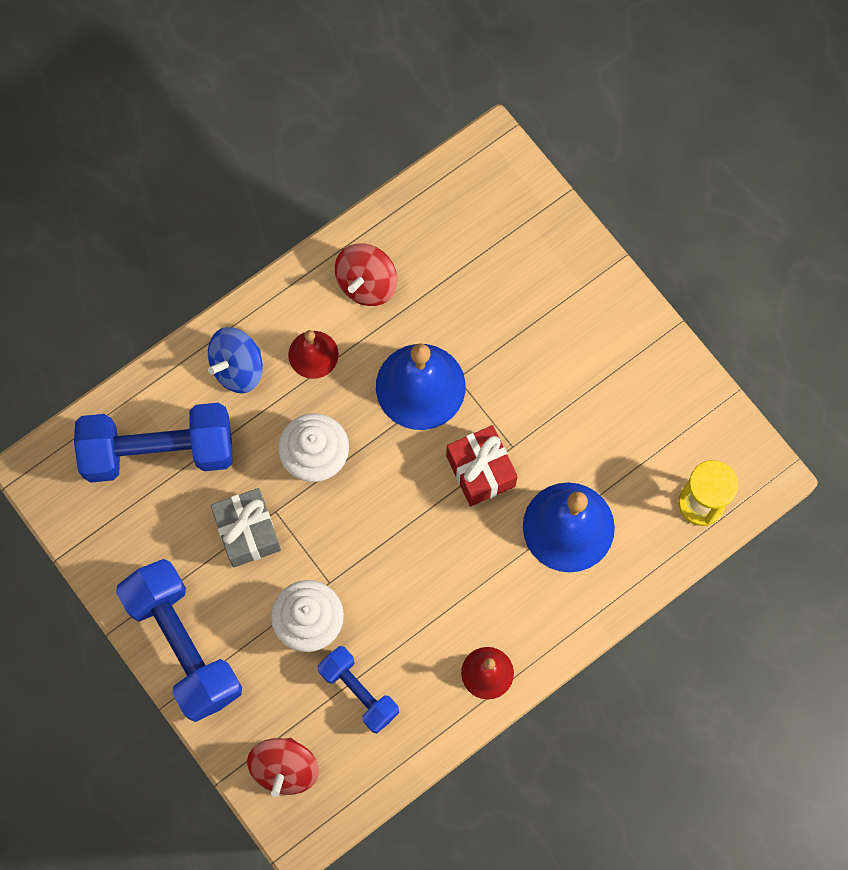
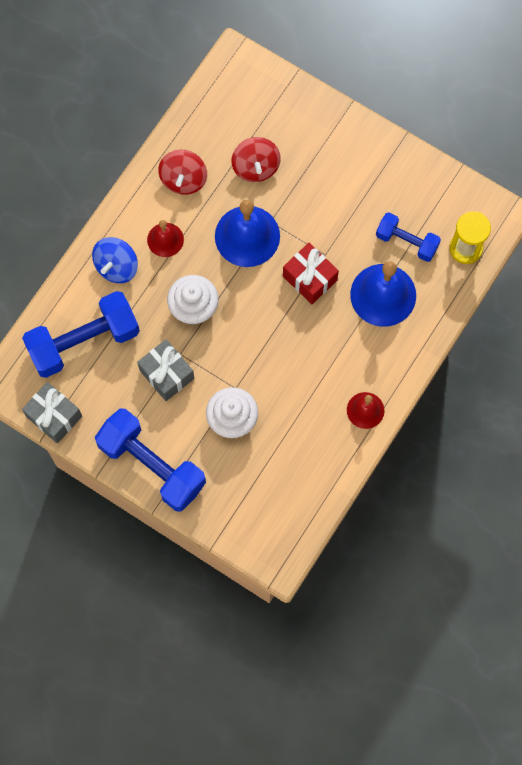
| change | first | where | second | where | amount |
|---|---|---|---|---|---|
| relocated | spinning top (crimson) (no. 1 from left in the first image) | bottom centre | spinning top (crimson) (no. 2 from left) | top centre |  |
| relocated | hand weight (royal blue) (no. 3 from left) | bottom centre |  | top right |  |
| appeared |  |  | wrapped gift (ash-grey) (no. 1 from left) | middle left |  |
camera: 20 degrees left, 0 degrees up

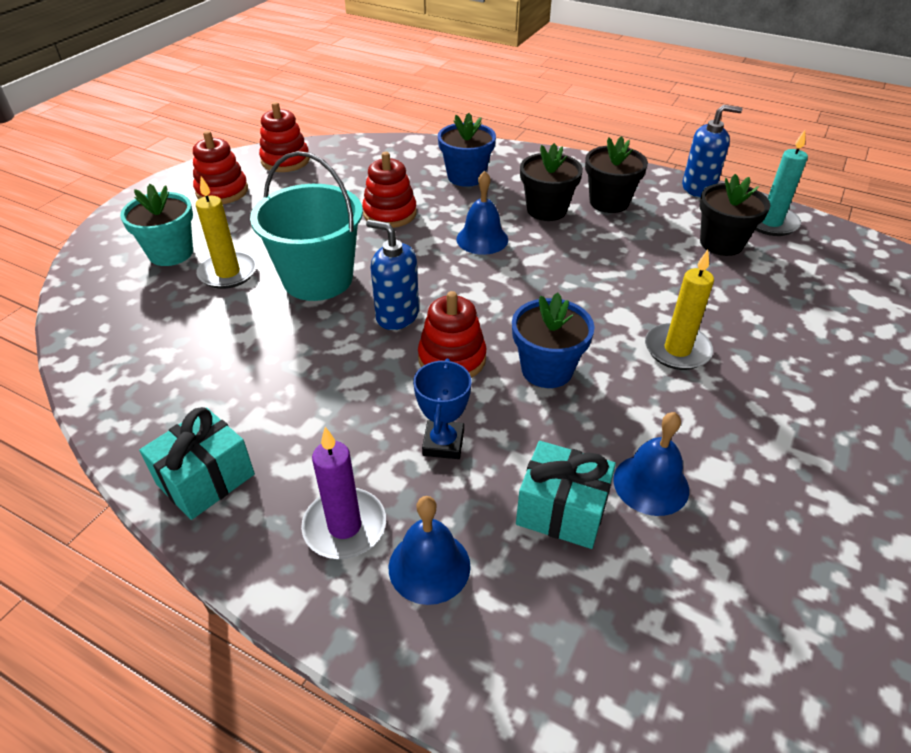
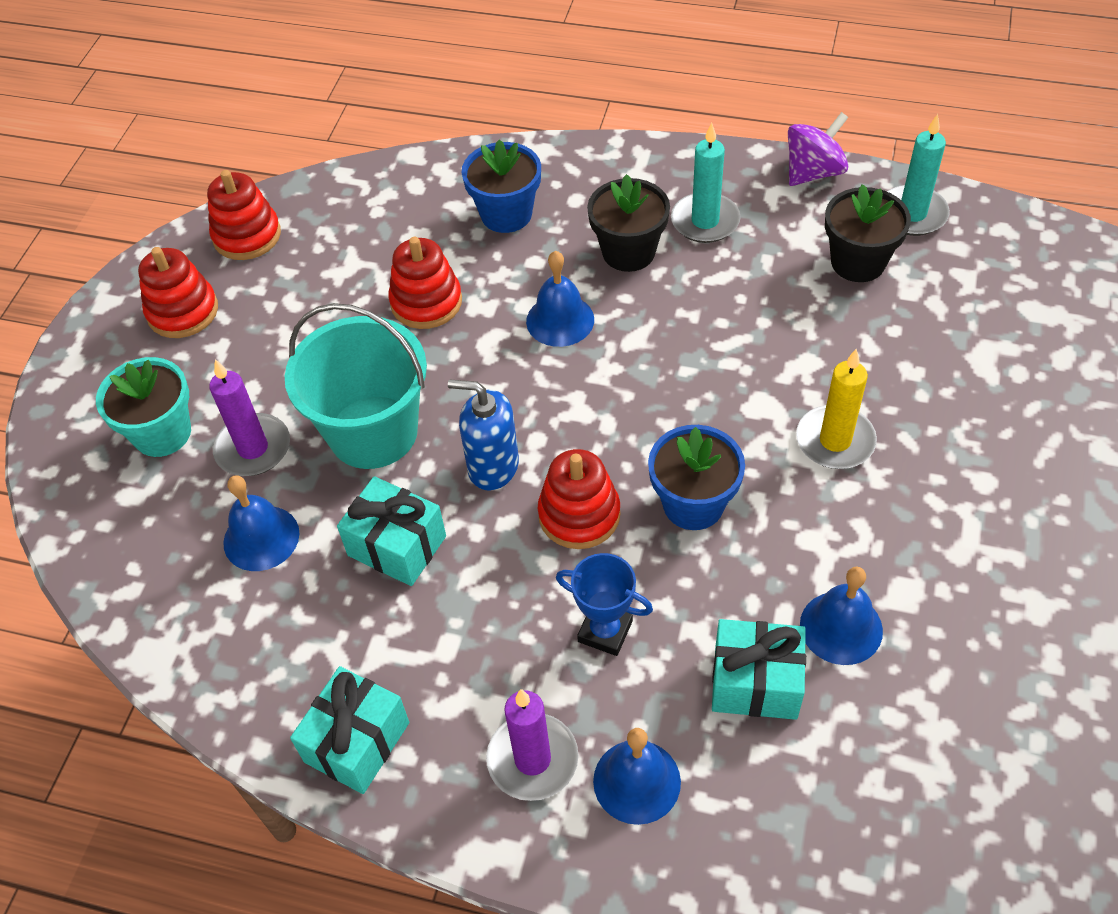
| change | first | where | second | where | amount |
|---|---|---|---|---|---|
| colour | pillar candle (bright yellow) (no. 1 from left) | top left | pillar candle (purple) (no. 1 from left) | middle left |  |
| spun | trophy (royal blue) | centre |  | centre | 60 degrees counterclockwise |
| exchanged | plant pot (jet-black) (no. 2 from left) | top right | pillar candle (teal) (no. 1 from left) | top centre |  |
| exchanged | soap dispenser (royal blue) (no. 2 from left) | top right | spinning top (purple) | top right |  |
| appeared |  |  | hand bell (royal blue) (no. 1 from left) | middle left |  |
| appeared |  |  | wrapped gift (teal) (no. 2 from left) | centre |  |
camera: 10 degrees left, 10 degrees up

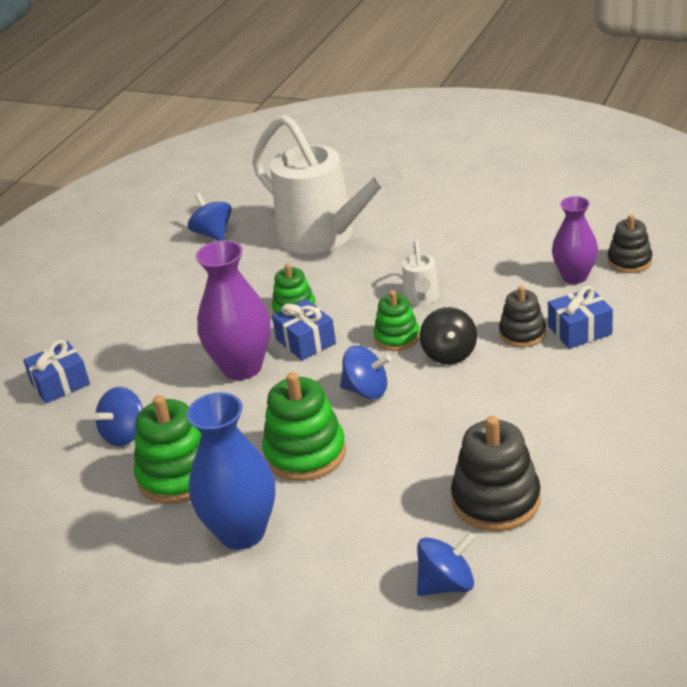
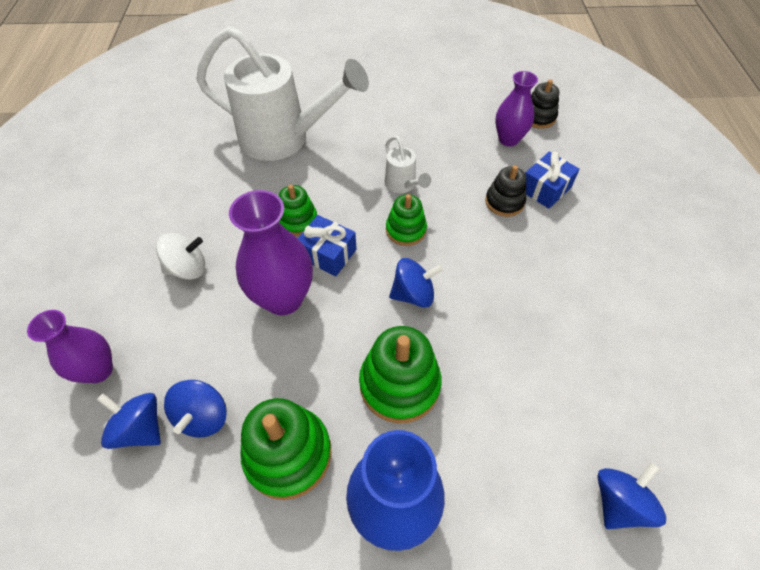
| change | first | where | second | where | amount |
|---|---|---|---|---|---|
| exchanged | wrapped gift (royal blue) (no. 1 from left) | middle left | flower vase (purple) (no. 1 from left) | middle left |  |
| relocated | spinning top (royal blue) (no. 2 from left in the first image) | top left | spinning top (royal blue) (no. 1 from left) | bottom left |  |
| missing | spinning top (jet-black) | centre |  |  |  |
| missing | stacking rings (jet-black) (no. 1 from left) | bottom right |  |  |  |
| appeared |  |  | spinning top (pure white) | middle left |  |
camera: 30 degrees left, 20 degrees up

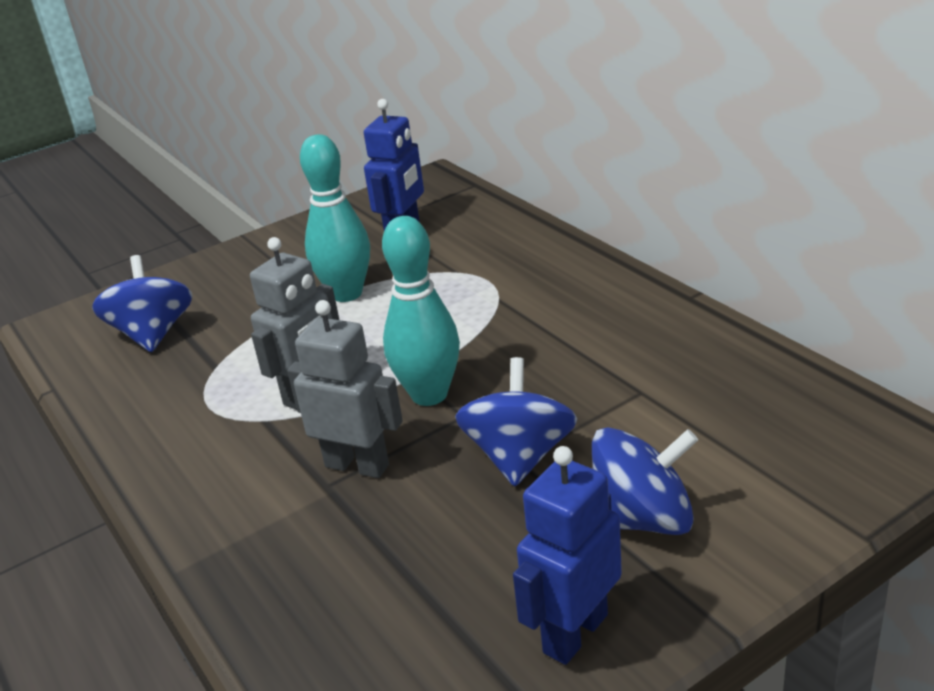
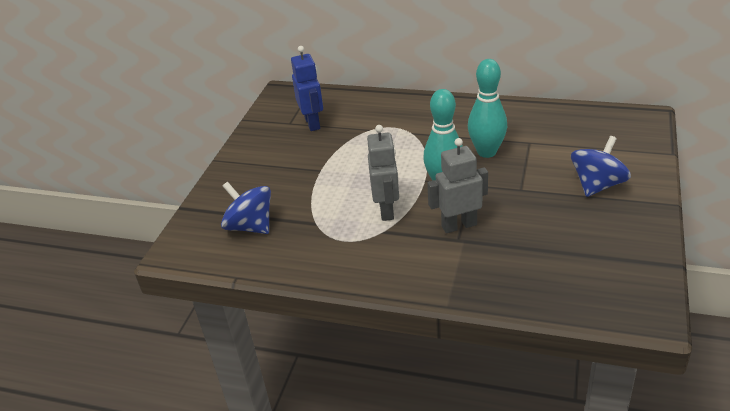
| change | first | where | second | where | amount |
|---|---|---|---|---|---|
| relocated | bowling pin (teal) (no. 1 from left in the first image) | top centre | bowling pin (teal) (no. 2 from left) | top right |  |
| missing | spinning top (royal blue) (no. 2 from left) | centre |  |  |  |
| missing | toy robot (royal blue) (no. 2 from left) | bottom centre |  |  |  |
camera: 40 degrees left, 5 degrees up

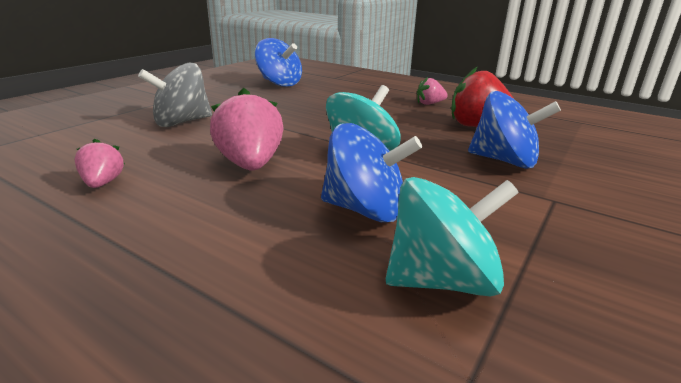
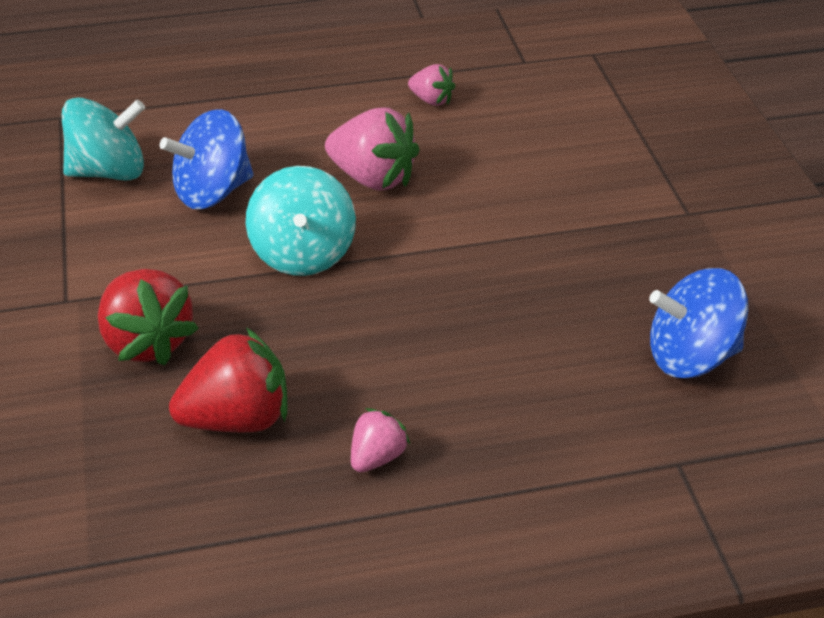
| change | first | where | second | where | amount |
|---|---|---|---|---|---|
| missing | spinning top (ash-grey) | top left |  |  |  |
| spun | spinning top (teal) (no. 2 from left in the first image) | centre | spinning top (teal) (no. 1 from left) | top left | 135 degrees counterclockwise |
| exchanged | spinning top (royal blue) (no. 3 from left) | middle right | toy strawberry (crimson) (no. 1 from left) | middle left |  |
camera: 135 degrees right, 15 degrees up

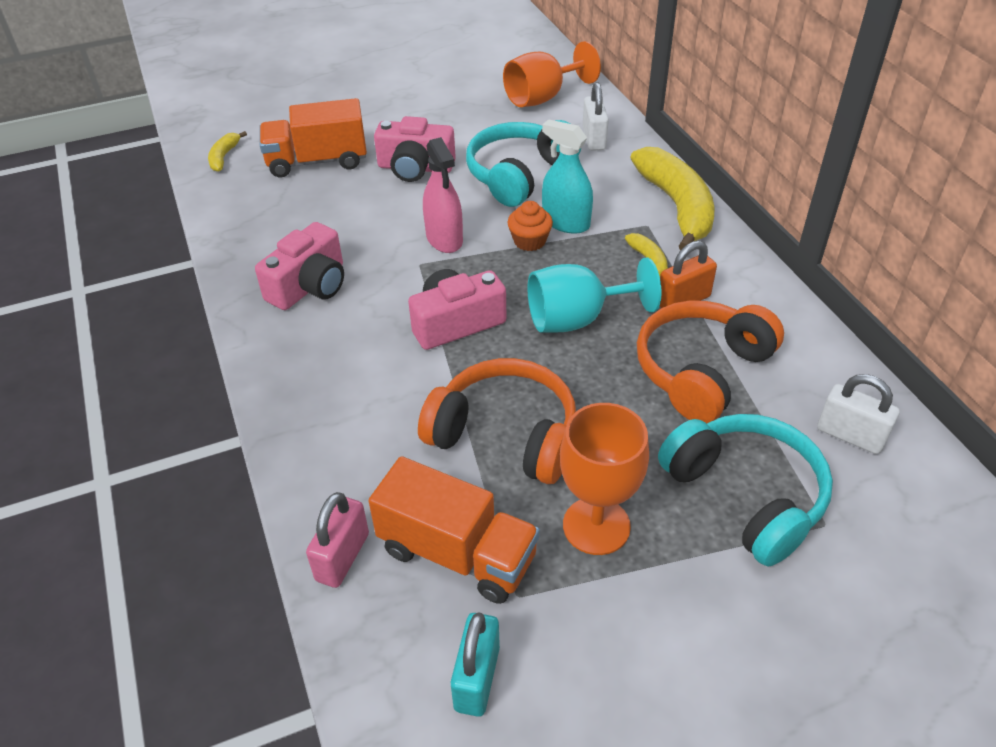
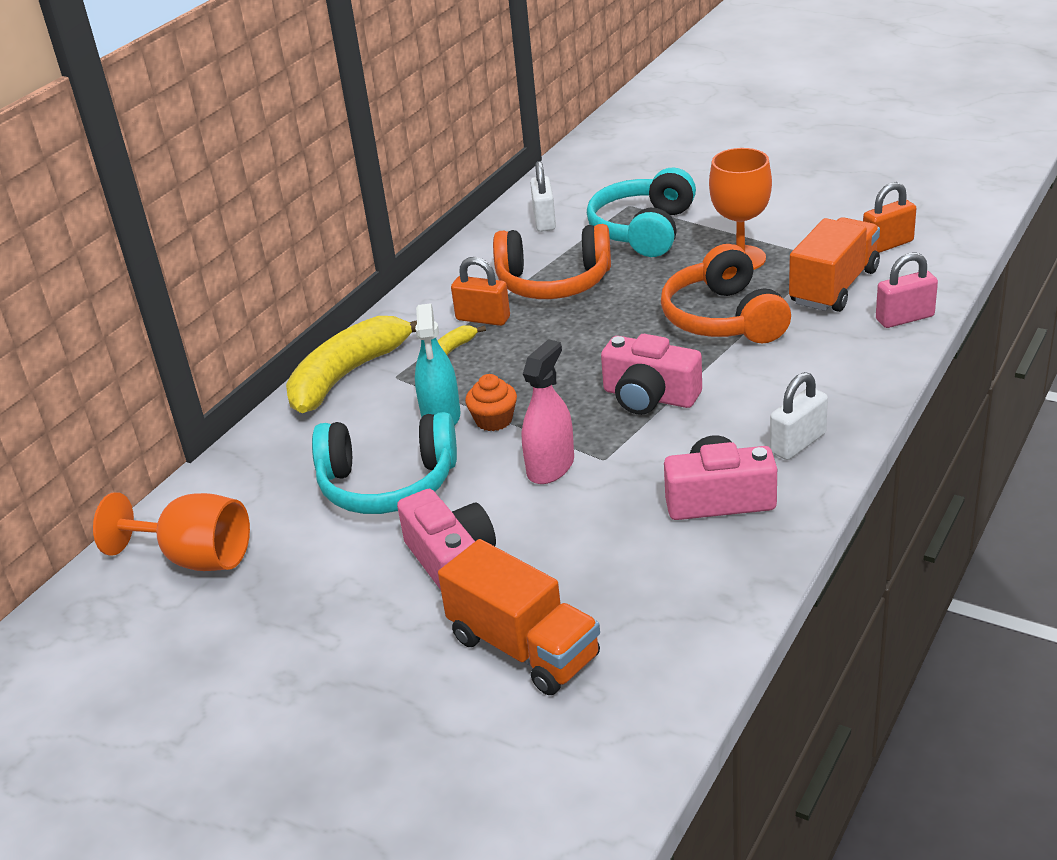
| change | first | where | second | where | amount |
|---|---|---|---|---|---|
| missing | toy banana (bright yellow) (no. 1 from left) | top left |  |  |  |
| spun | lorry (orange-coloured) (no. 2 from left) | bottom centre |  | top right | 45 degrees clockwise |
| colour | lock (teal) | bottom centre | lock (orange-coloured) (no. 2 from left) | top right |  |
| missing | chalice (teal) | centre |  |  |  |
| relocated | lock (pure white) (no. 1 from left in the first image) | top centre | lock (pure white) (no. 2 from left) | middle right |  |
camera: 125 degrees left, 10 degrees down

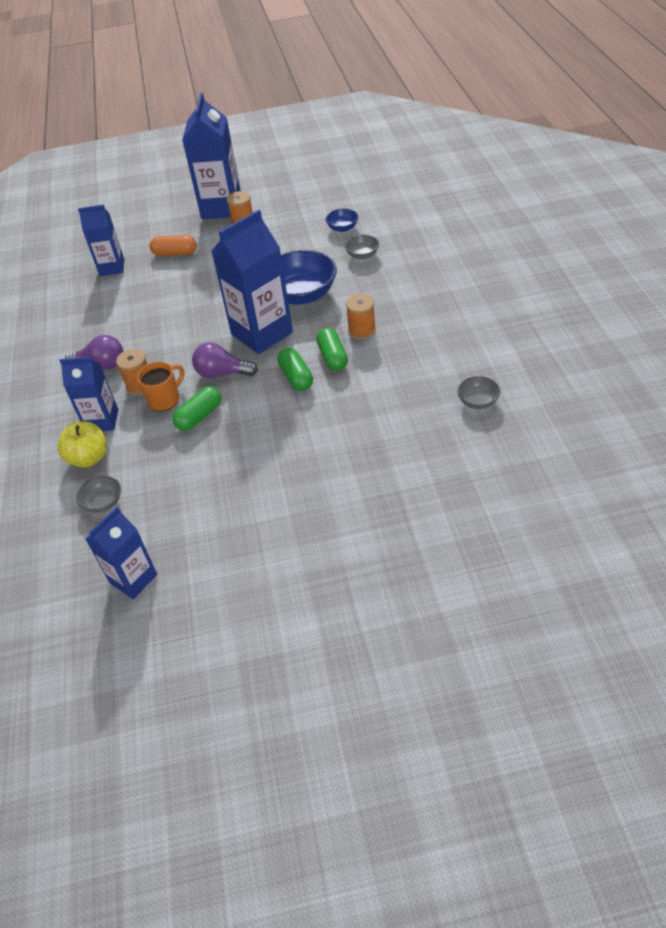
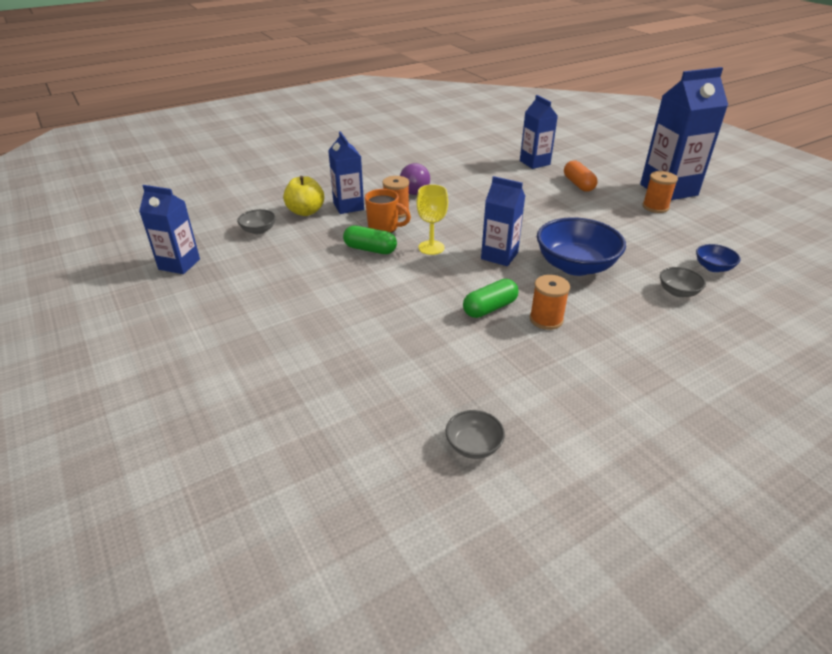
| change | first | where | second | where | amount |
|---|---|---|---|---|---|
| exchanged | light bulb (purple) (no. 2 from left) | centre | chalice (bright yellow) | centre |  |
| size | juice carton (royal blue) (no. 5 from left in the first image) | top centre | juice carton (royal blue) (no. 3 from left) | centre | x0.60 |
| missing | pill shape (leaf-green) (no. 2 from left) | centre |  |  |  |
camera: 65 degrees right, 10 degrees down

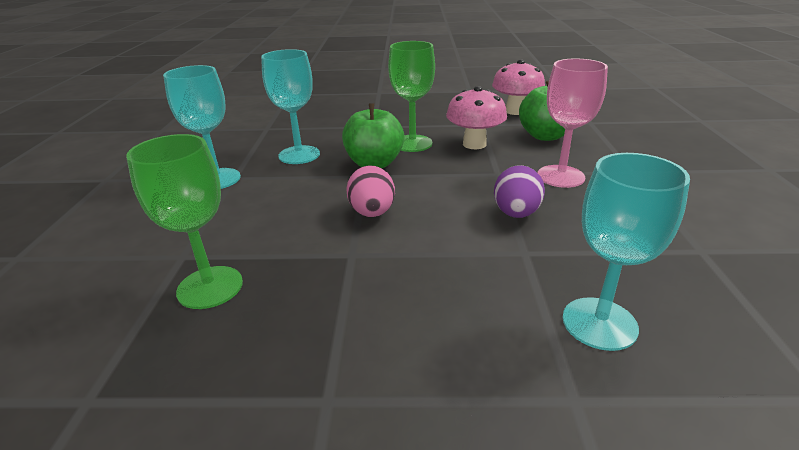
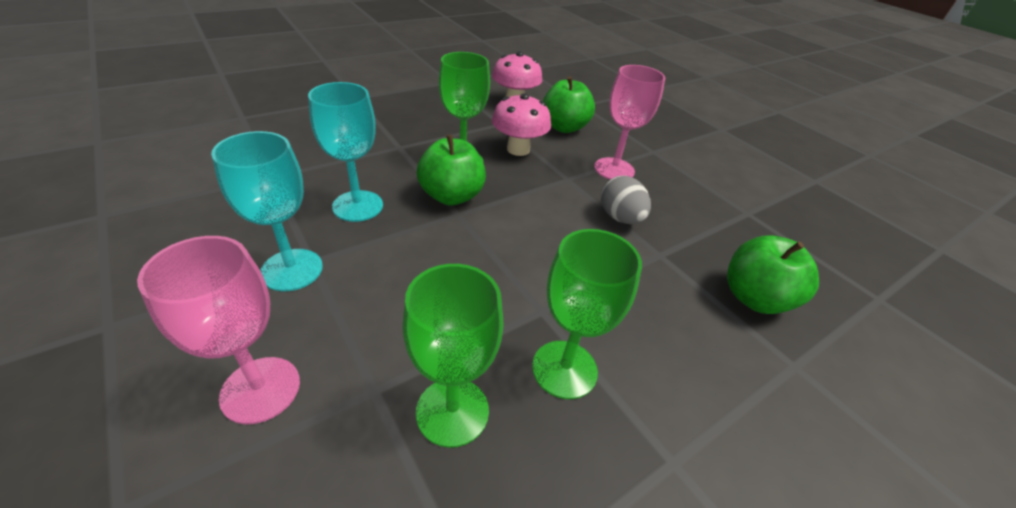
| change | first | where | second | where | amount |
|---|---|---|---|---|---|
| missing | toy egg (rose-pink) | centre |  |  |  |
| colour | toy egg (purple) | centre | toy egg (ash-grey) | centre |  |
| exchanged | chalice (teal) (no. 3 from left) | middle right | apple (leaf-green) (no. 3 from left) | middle right |  |
| appeared |  |  | chalice (rose-pink) (no. 1 from left) | middle left |  |
| appeared |  |  | chalice (leaf-green) (no. 3 from left) | centre |  |
camera: 40 degrees left, 10 degrees up

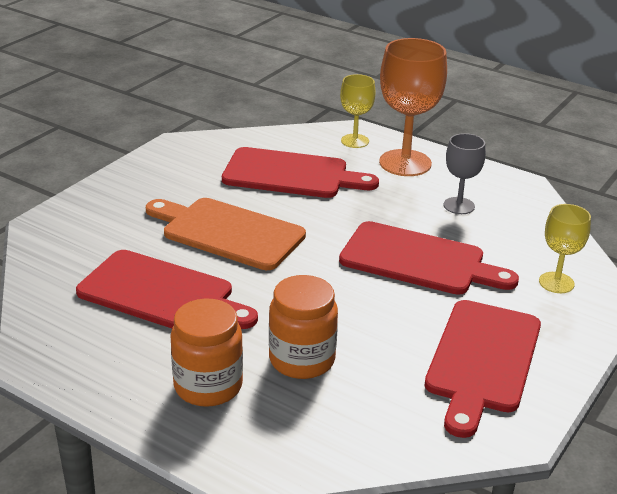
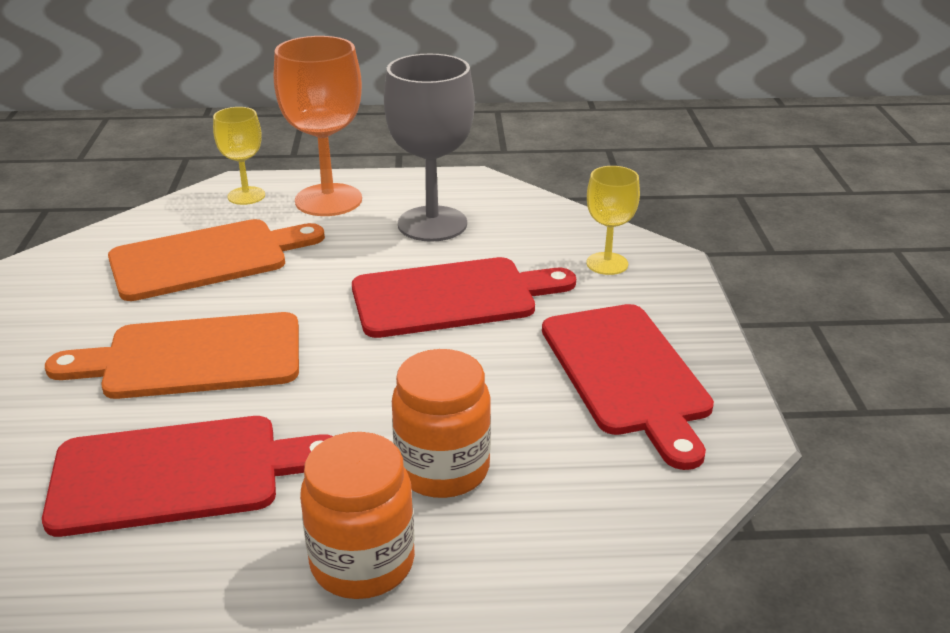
| change | first | where | second | where | amount |
|---|---|---|---|---|---|
| colour | chopping board (crimson) (no. 2 from left) | centre | chopping board (orange-coloured) (no. 2 from left) | middle left |  |
| size | chalice (ash-grey) | middle right |  | top centre | x1.78 |
camera: 35 degrees left, 0 degrees up

